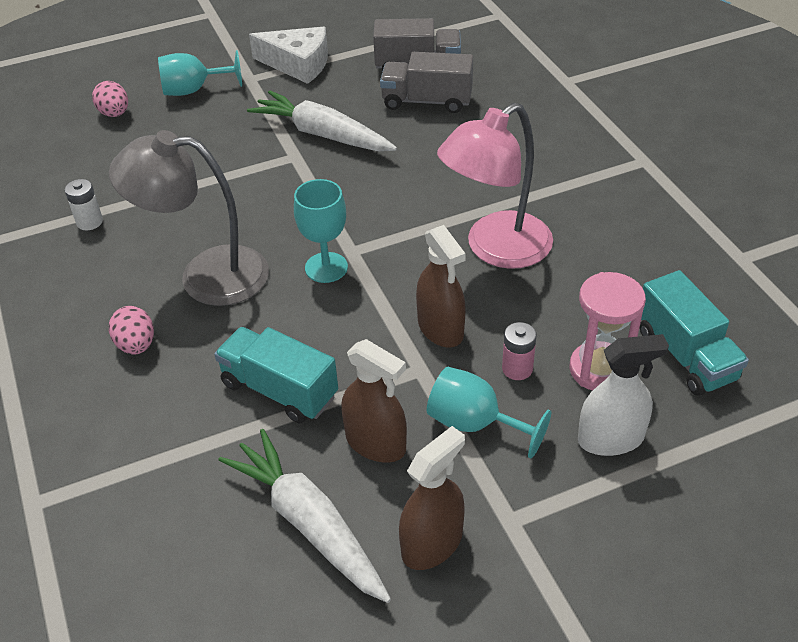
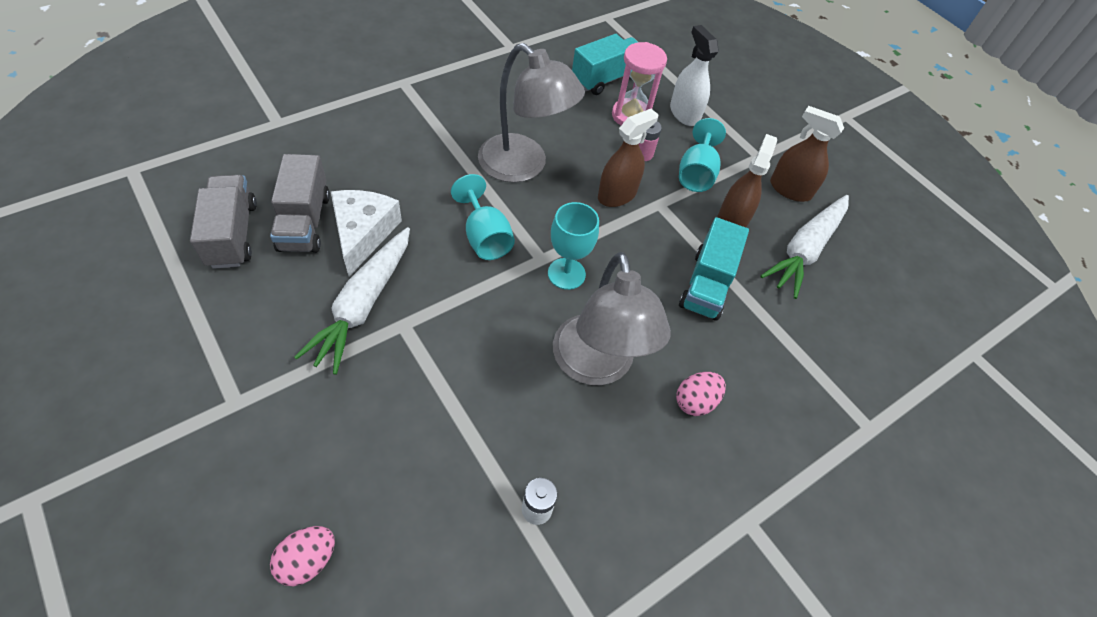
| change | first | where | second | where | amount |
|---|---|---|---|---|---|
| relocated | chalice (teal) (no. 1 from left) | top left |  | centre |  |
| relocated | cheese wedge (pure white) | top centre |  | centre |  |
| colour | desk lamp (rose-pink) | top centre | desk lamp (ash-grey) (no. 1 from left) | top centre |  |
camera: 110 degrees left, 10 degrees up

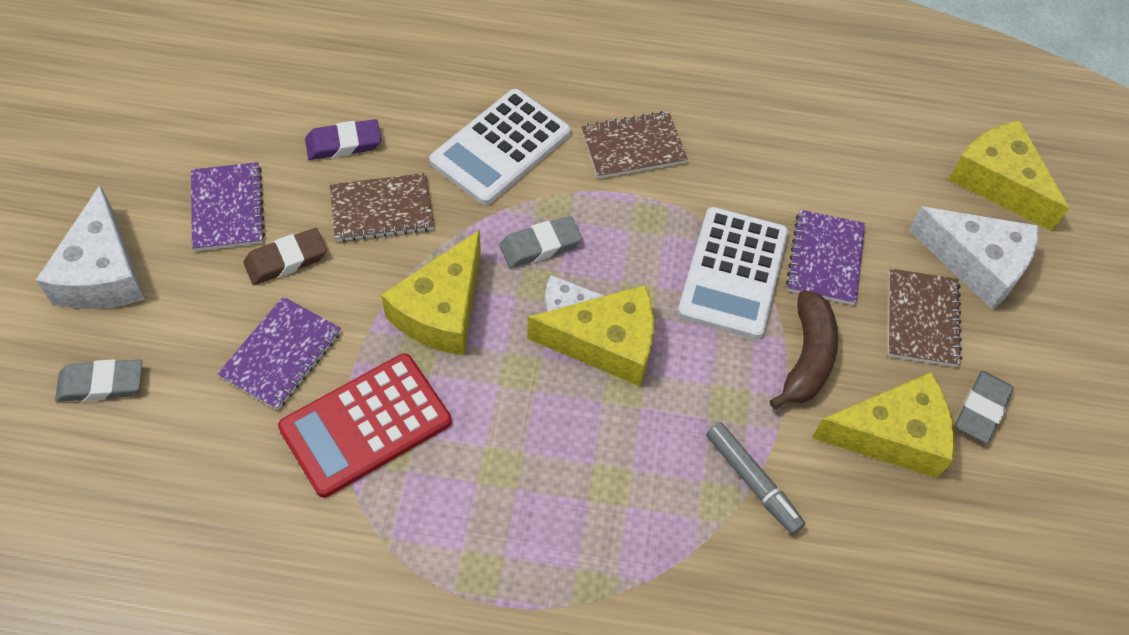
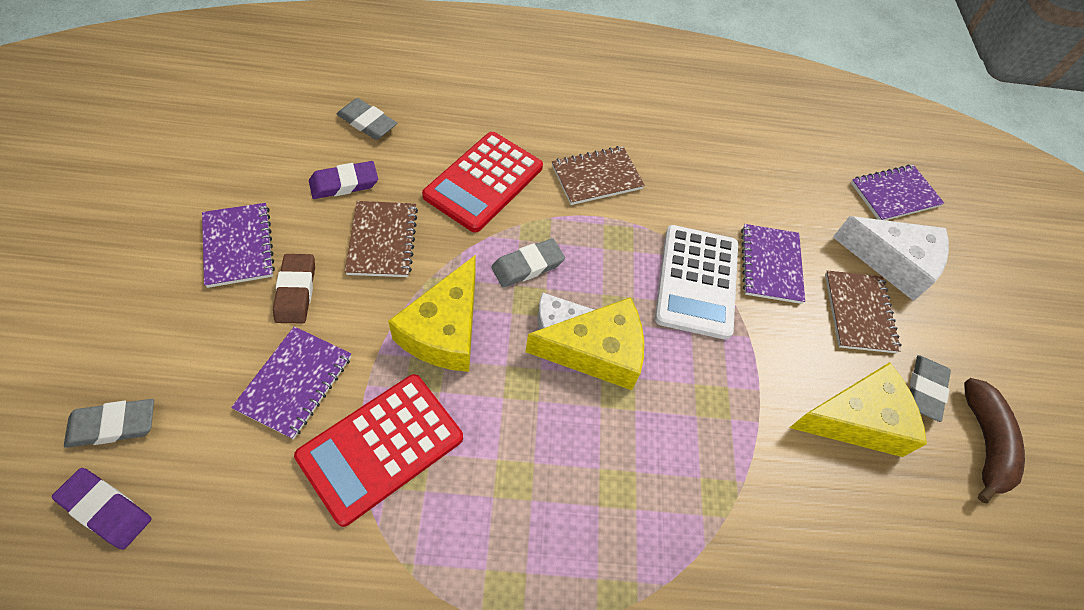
| change | first | where | second | where | amount |
|---|---|---|---|---|---|
| missing | cheese wedge (pure white) (no. 1 from left) | middle left |  |  |  |
| spun | gum eraser (brown) | middle left |  | middle left | 60 degrees counterclockwise |
| spun | notebook (brown) (no. 1 from left) | top centre |  | centre | 75 degrees counterclockwise |
| colour | calculator (pure white) (no. 1 from left) | top centre | calculator (crimson) (no. 2 from left) | top centre |  |
| missing | marker (ash-grey) | bottom right |  |  |  |
| relocated | toy banana (brown) | middle right |  | bottom right |  |
| exchanged | cheese wedge (bright yellow) (no. 4 from left) | top right | notebook (purple) (no. 4 from left) | top right |  |
| appeared |  |  | gum eraser (purple) (no. 1 from left) | bottom left |  |
| appeared |  |  | gum eraser (ash-grey) (no. 2 from left) | top centre |  |
camera: 10 degrees left, 0 degrees up

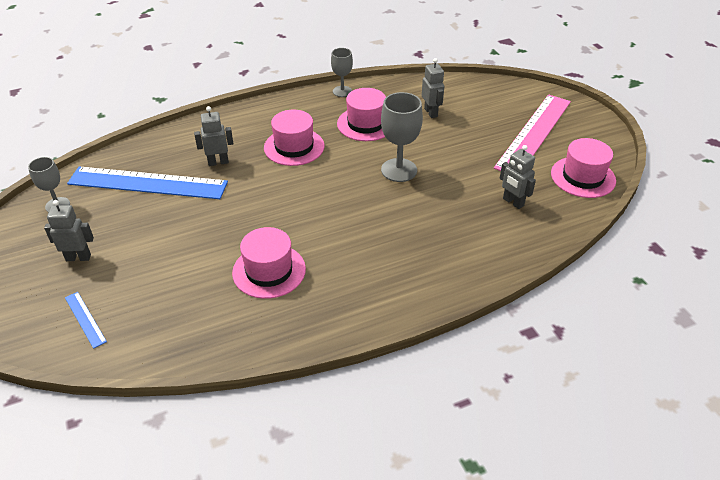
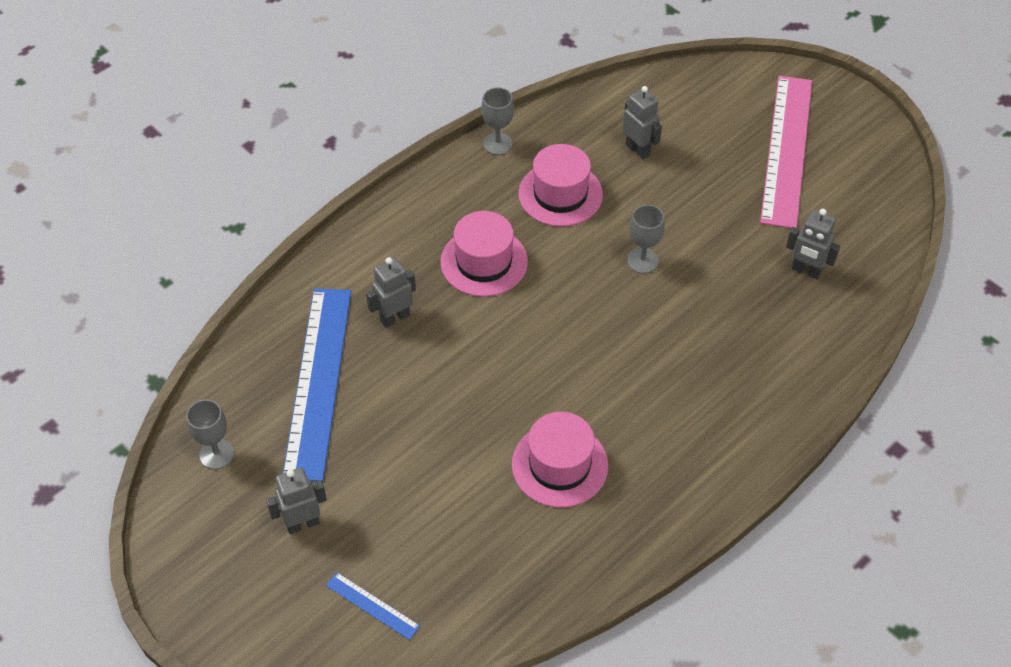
| change | first | where | second | where | amount |
|---|---|---|---|---|---|
| spun | straightedge (royal blue) (no. 2 from left in the first image) | middle left | straightedge (royal blue) (no. 1 from left) | middle left | 75 degrees counterclockwise |
| size | chalice (ash-grey) (no. 3 from left) | top centre |  | centre | x0.62 |
| missing | top hat (rose-pink) (no. 4 from left) | middle right |  |  |  |
camera: 20 degrees left, 10 degrees up

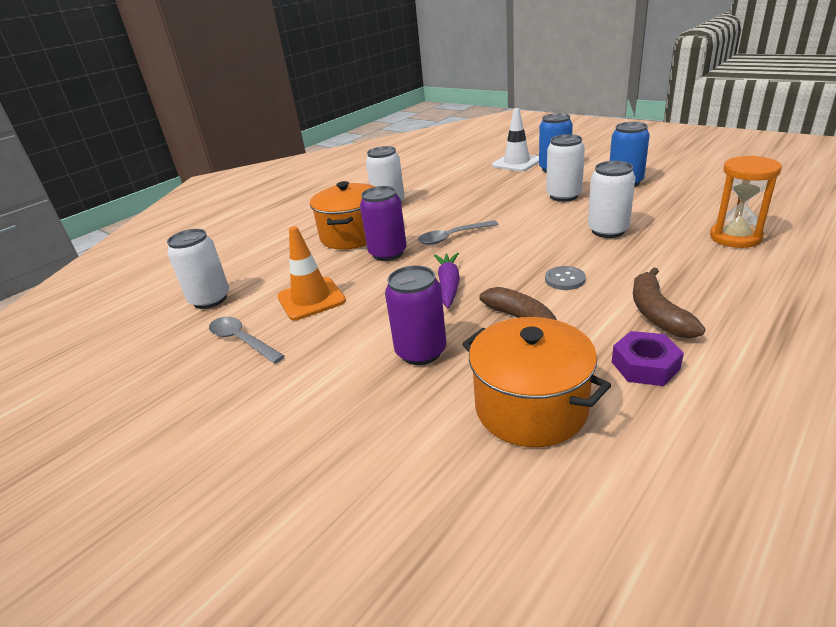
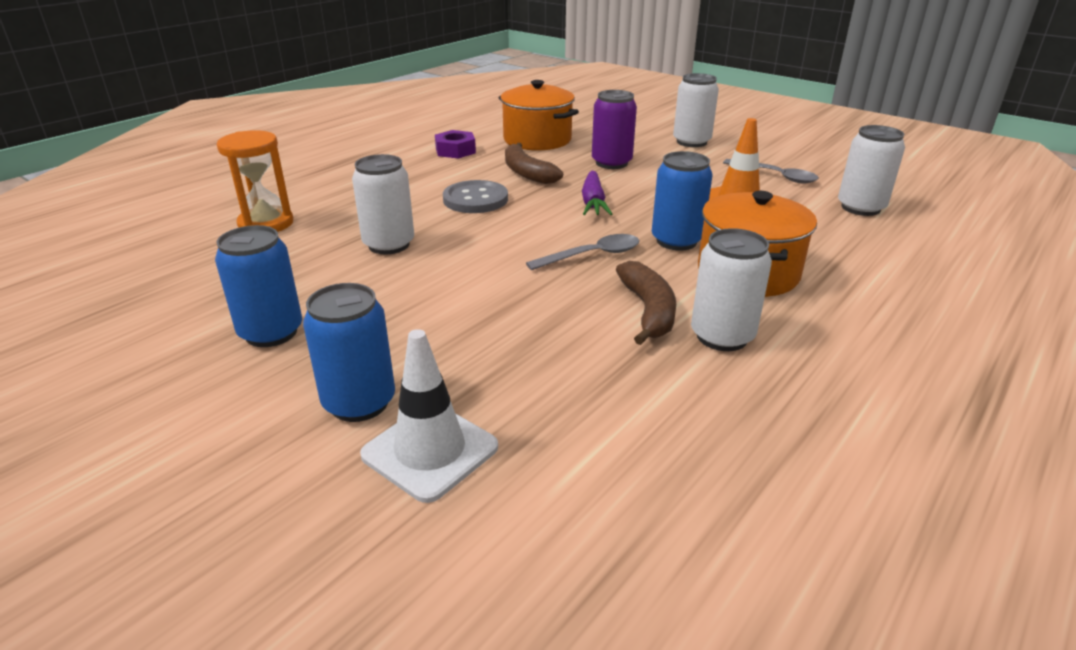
| change | first | where | second | where | amount |
|---|---|---|---|---|---|
| colour | soda can (purple) (no. 1 from left) | centre | soda can (royal blue) (no. 3 from left) | top centre |  |
| size | shirt button (ash-grey) | middle right |  | top centre | x1.64 |
| relocated | soda can (pure white) (no. 3 from left in the first image) | top right | soda can (pure white) (no. 2 from left) | top centre |  |
| relocated | toy banana (brown) (no. 2 from left) | middle right |  | centre |  |
camera: 175 degrees right, 0 degrees up

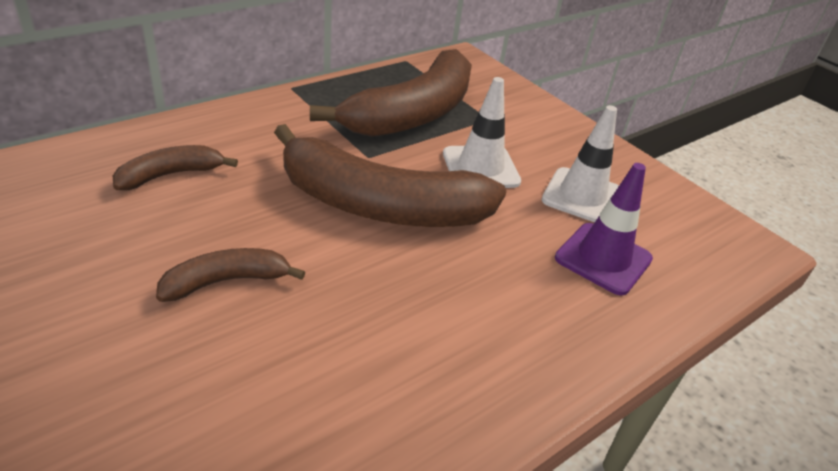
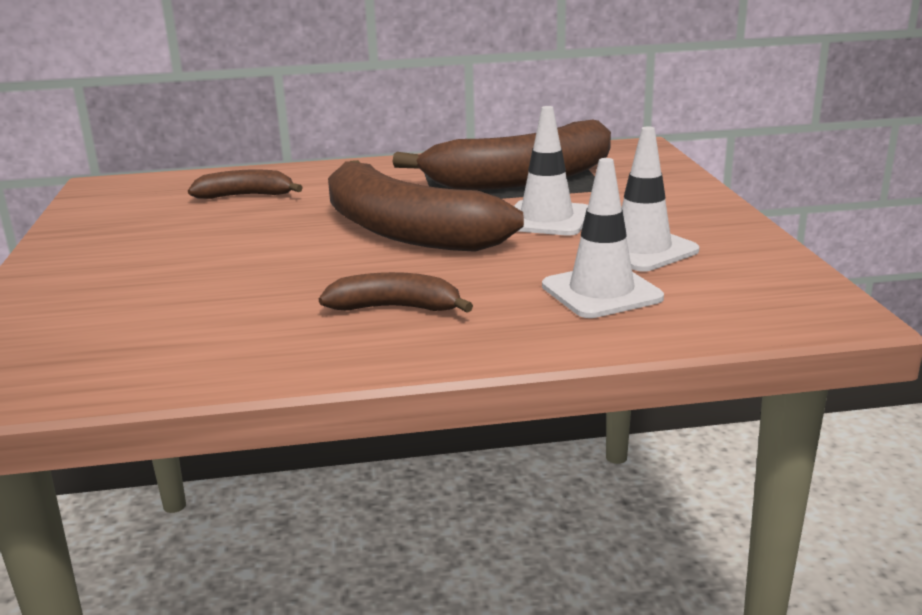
| change | first | where | second | where | amount |
|---|---|---|---|---|---|
| relocated | toy banana (brown) (no. 2 from left) | middle left |  | centre |  |
| colour | road cone (purple) | middle right | road cone (pure white) (no. 2 from left) | centre |  |
camera: 35 degrees right, 15 degrees down

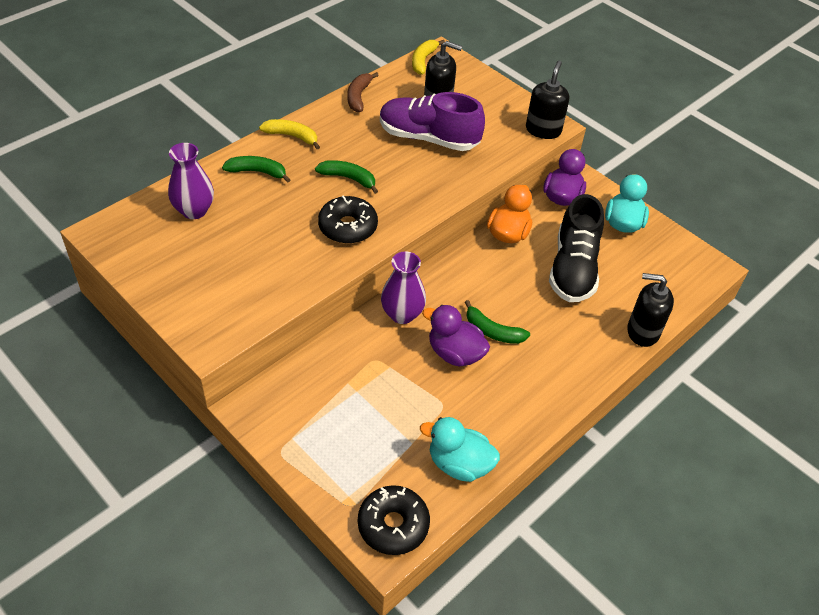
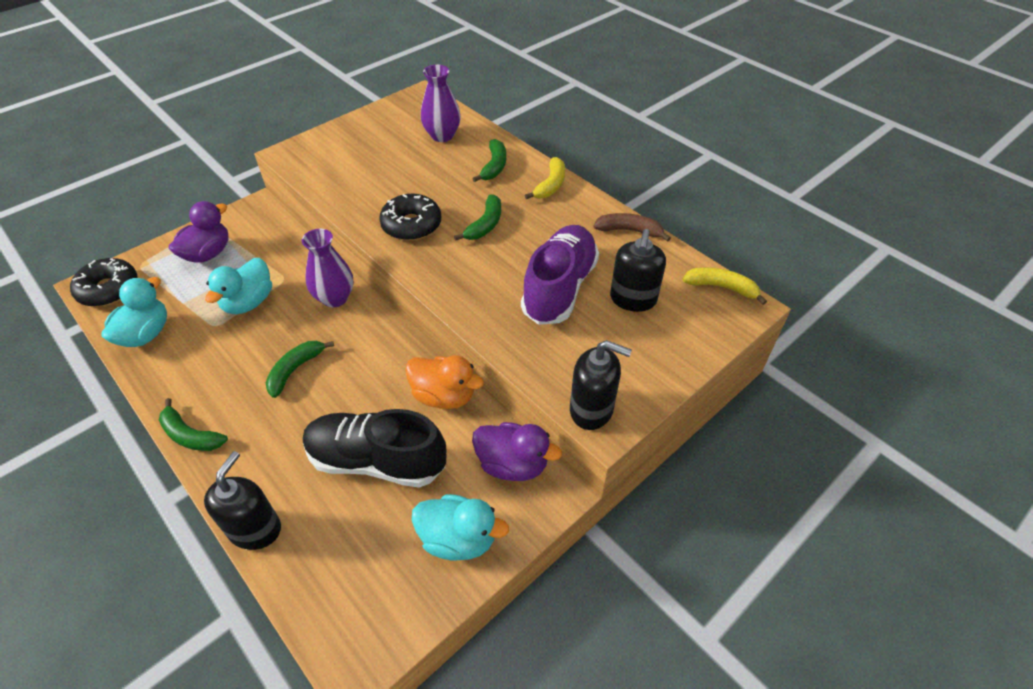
| change | first | where | second | where | amount |
|---|---|---|---|---|---|
| relocated | duck (purple) (no. 1 from left) | centre |  | middle left |  |
| appeared |  |  | toy banana (leaf-green) (no. 1 from left) | middle left |  |
| appeared |  |  | duck (teal) (no. 2 from left) | middle left |  |
camera: 95 degrees right, 0 degrees up

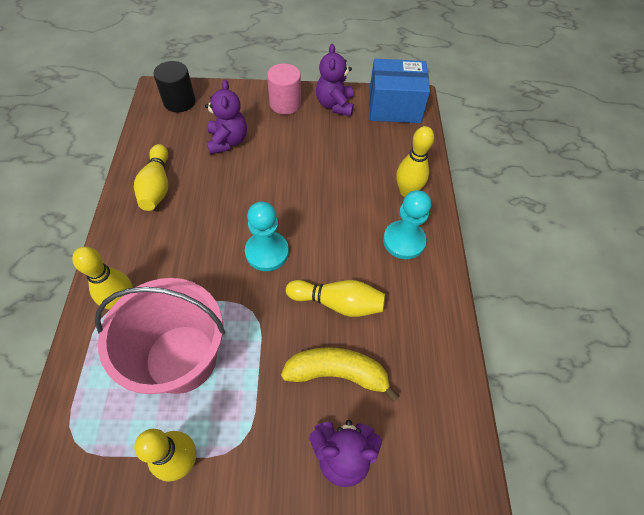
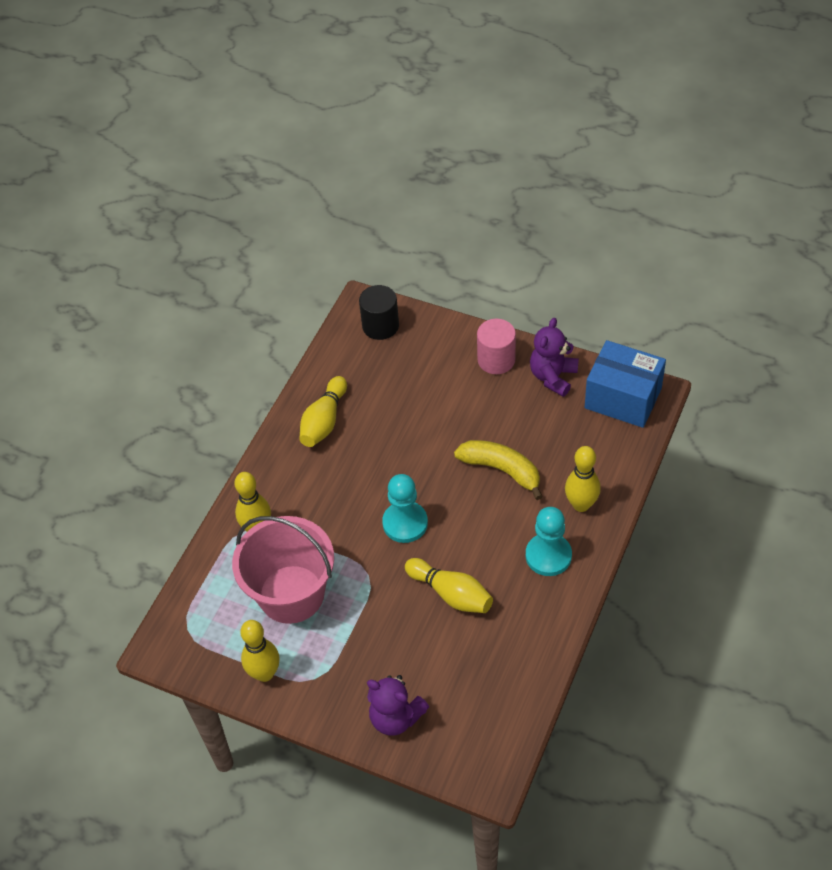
| change | first | where | second | where | amount |
|---|---|---|---|---|---|
| missing | teddy bear (purple) (no. 1 from left) | top centre |  |  |  |
| relocated | toy banana (bright yellow) | bottom centre |  | centre |  |
camera: 30 degrees right, 5 degrees down

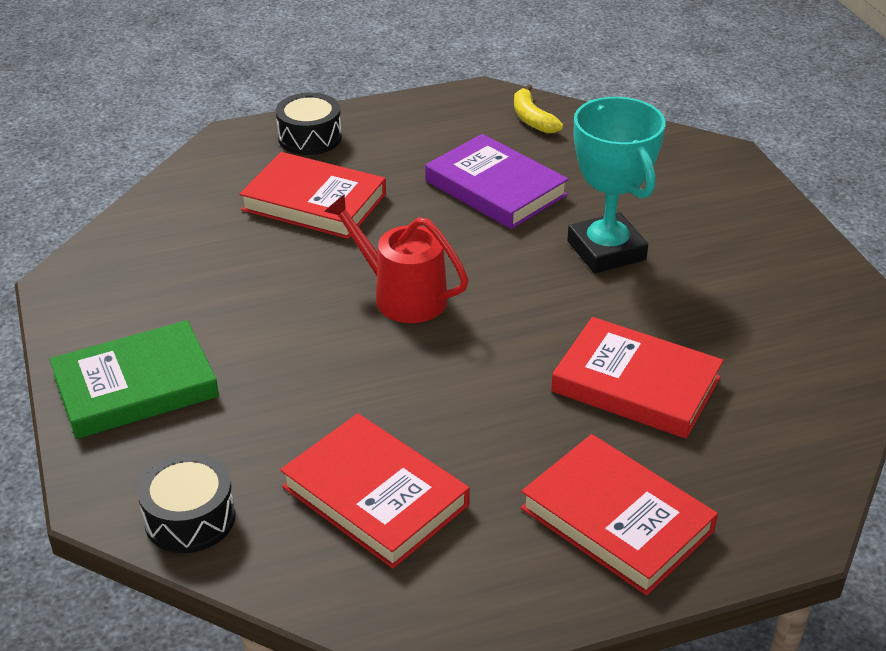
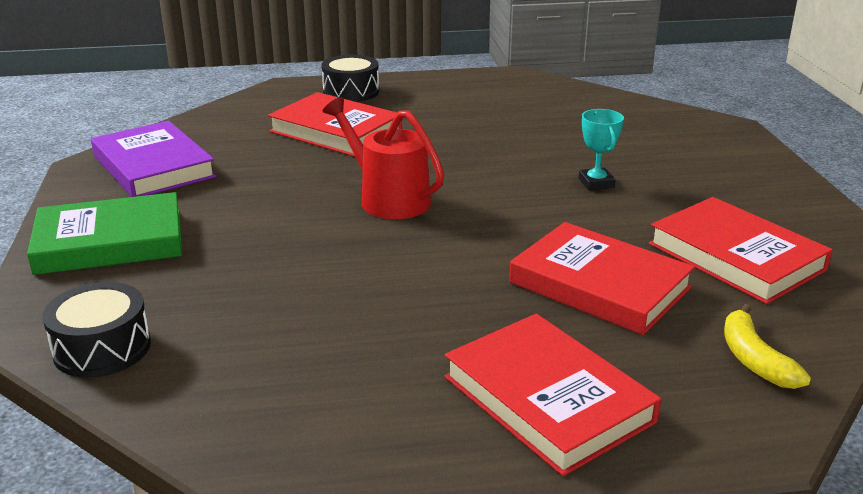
| change | first | where | second | where | amount |
|---|---|---|---|---|---|
| relocated | book (crimson) (no. 2 from left in the first image) | bottom centre | book (crimson) (no. 4 from left) | middle right |  |
| relocated | book (purple) | top centre |  | top left |  |
| relocated | toy banana (bright yellow) | top centre |  | bottom right |  |
| size | trophy (teal) | top right |  | top right | x0.49 |
camera: 10 degrees right, 10 degrees down

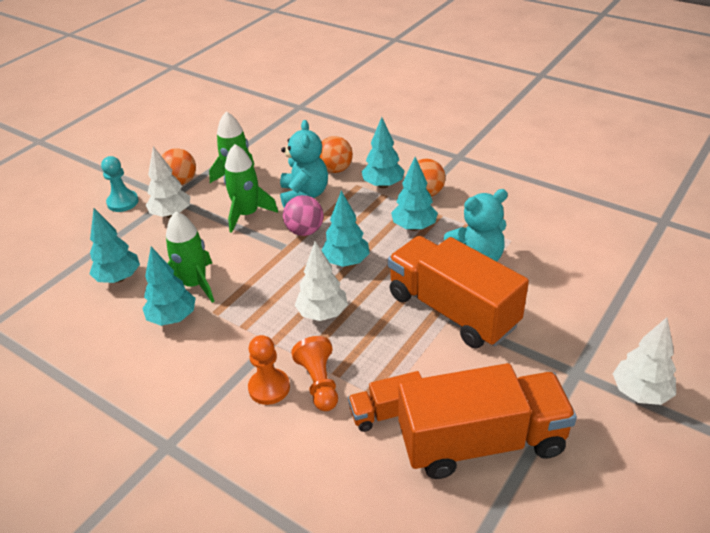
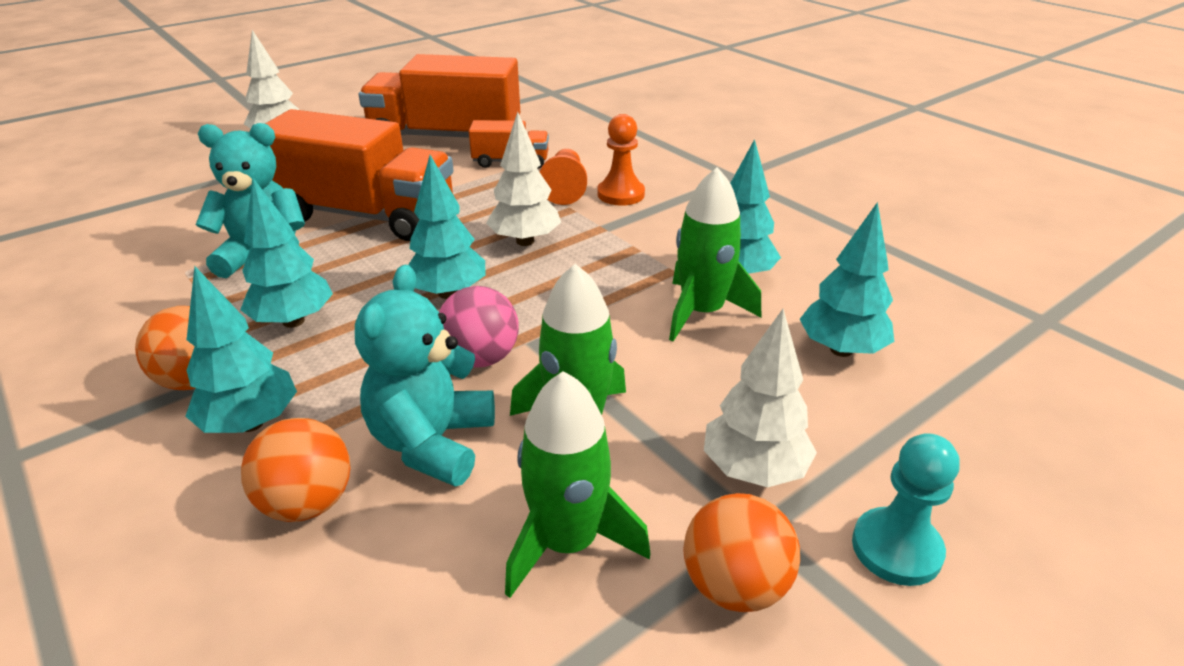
| change | first | where | second | where | amount |
|---|---|---|---|---|---|
| spun | lorry (orange-coloured) (no. 2 from left in the first image) | centre | lorry (orange-coloured) (no. 1 from left) | top left | 45 degrees counterclockwise |
camera: 165 degrees left, 5 degrees down

